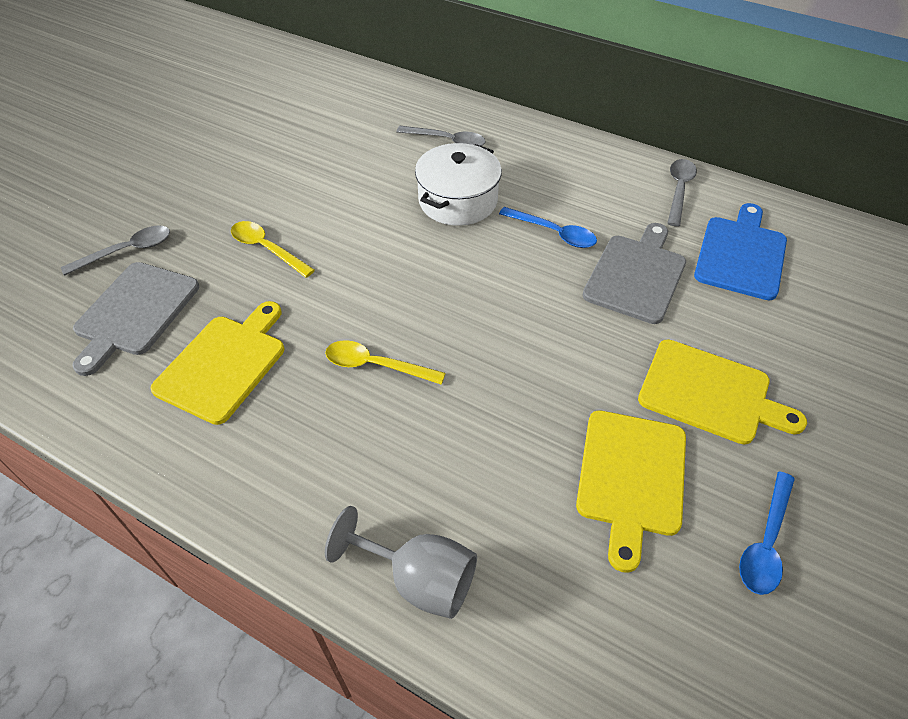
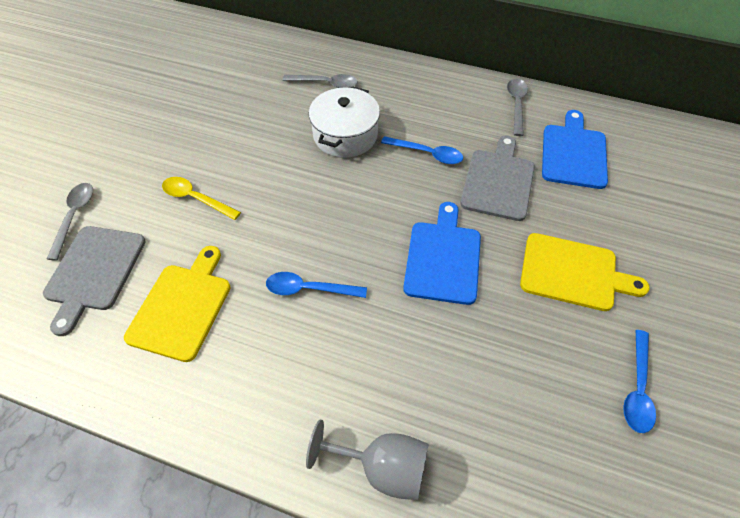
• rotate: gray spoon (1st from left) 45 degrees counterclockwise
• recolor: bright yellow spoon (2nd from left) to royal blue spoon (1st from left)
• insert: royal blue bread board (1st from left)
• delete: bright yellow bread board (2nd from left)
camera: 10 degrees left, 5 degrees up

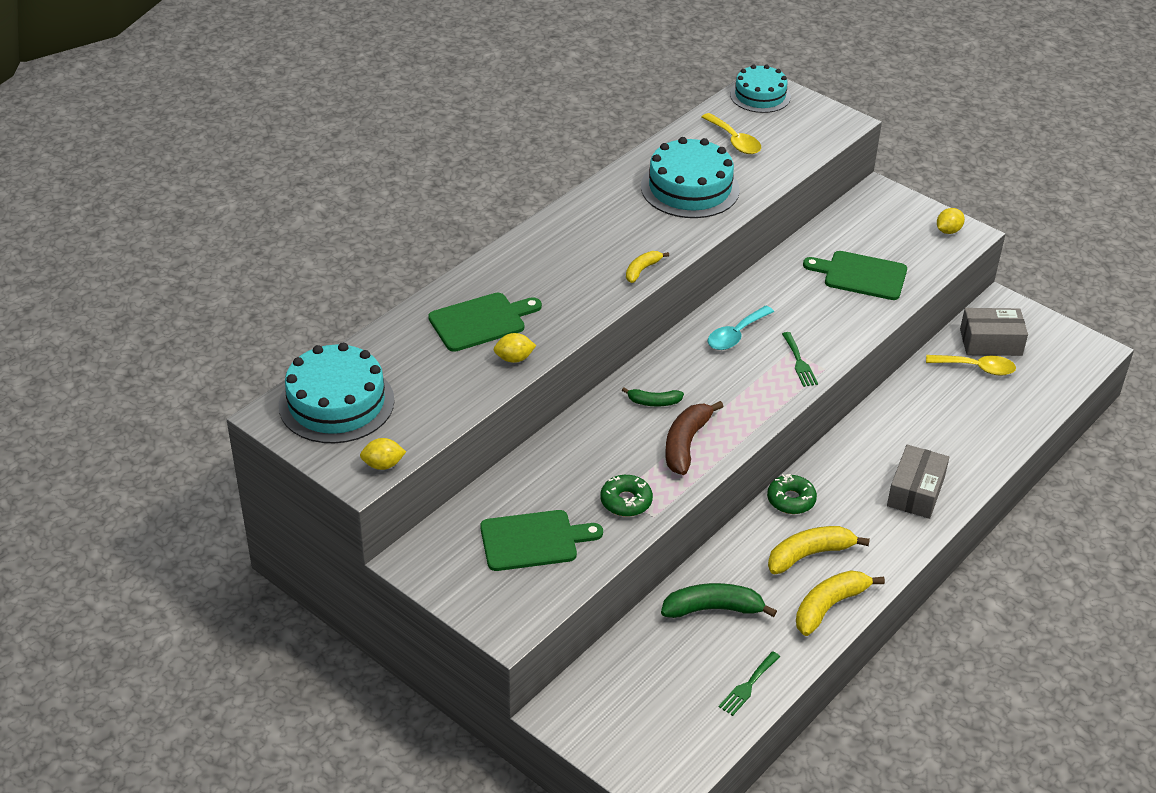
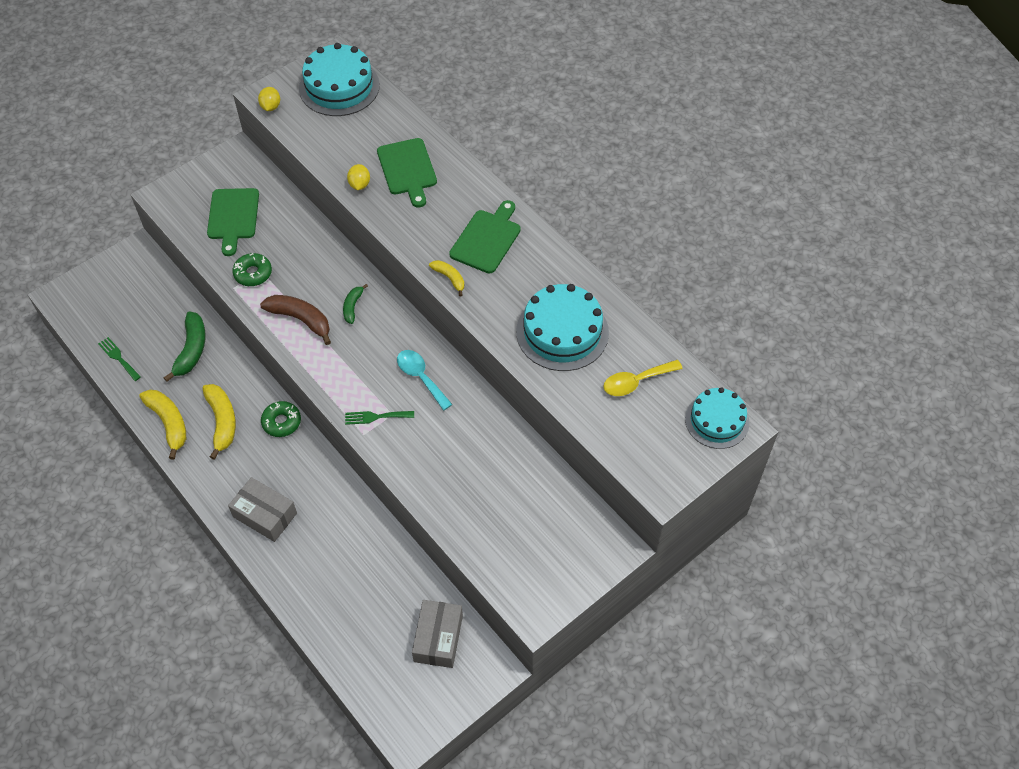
• move: leaf-green bread board (3rd from left)
• delete: bright yellow spoon (2nd from left)
• delete: bright yellow lemon (3rd from left)
camera: 100 degrees right, 15 degrees up

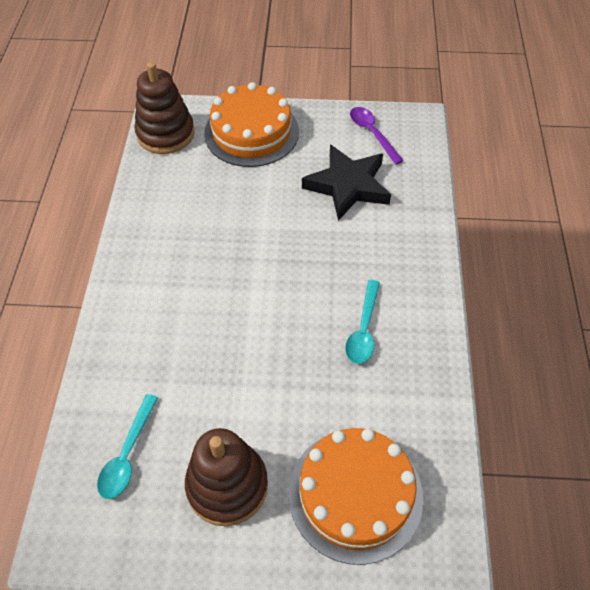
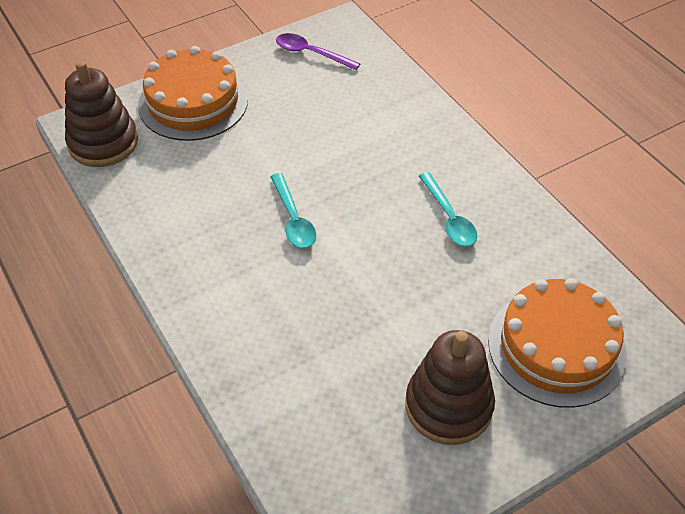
• move: turquoise spoon (1st from left)
• delete: jet-black star shape
camera: 35 degrees left, 5 degrees down

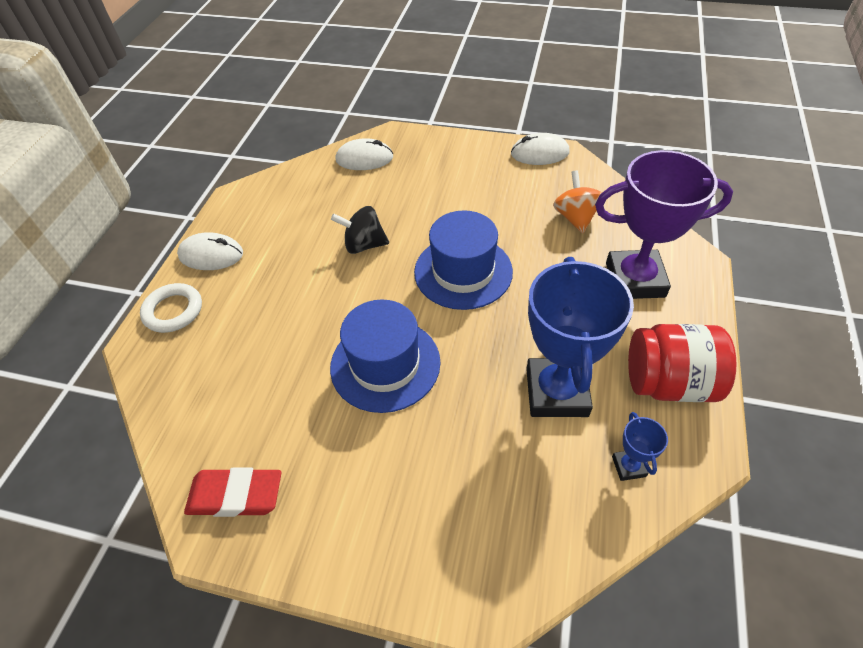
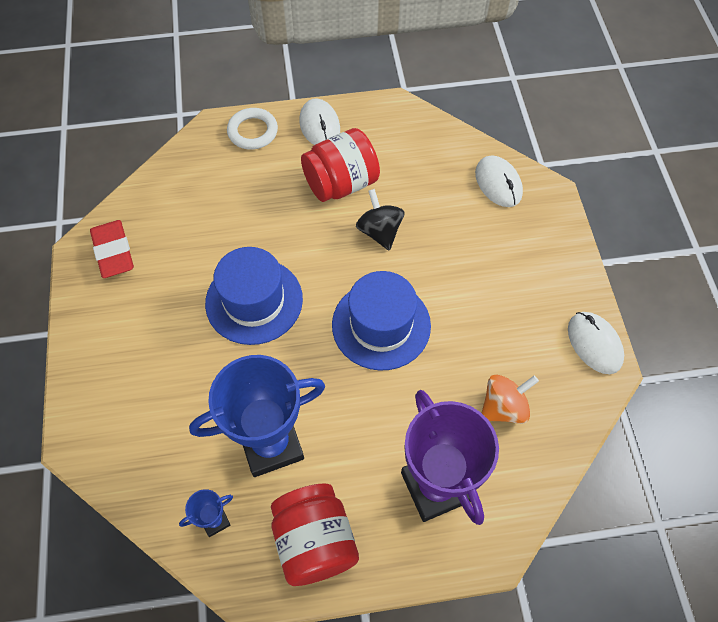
• insert: scarlet jar (2nd from left)
camera: 65 degrees right, 10 degrees up

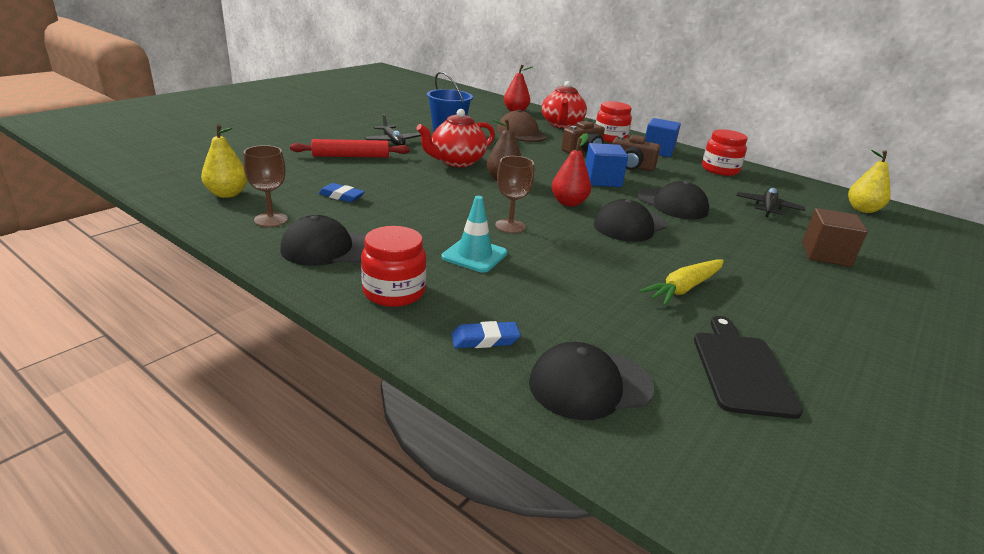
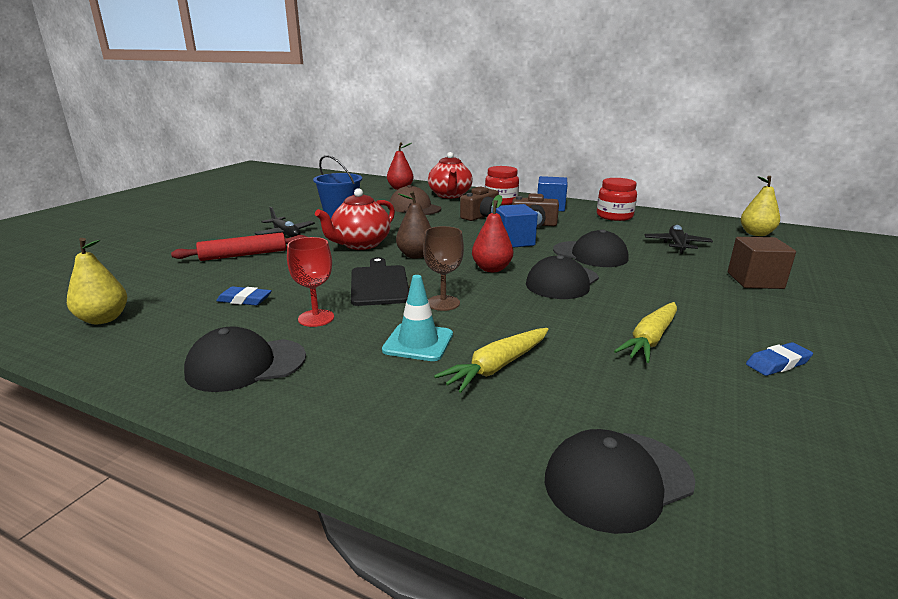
• insert: scarlet wine glass
• move: jet-black bread board
• insert: bright yellow toy carrot (1st from left)
• move: royal blue pencil eraser (2nd from left)
• delete: brown wine glass (1st from left)
• delete: scarlet jar (1st from left)
camera: 10 degrees left, 5 degrees down

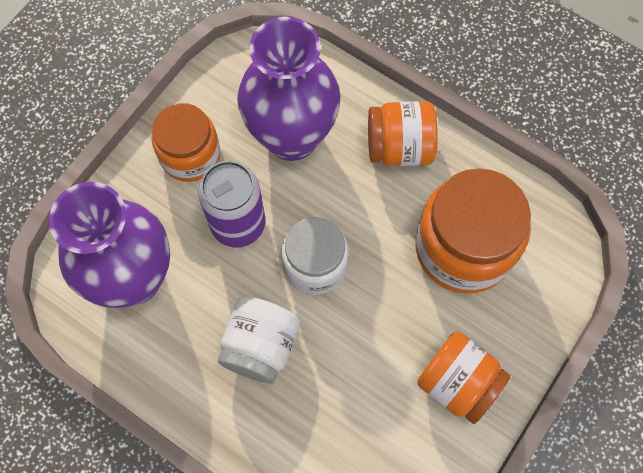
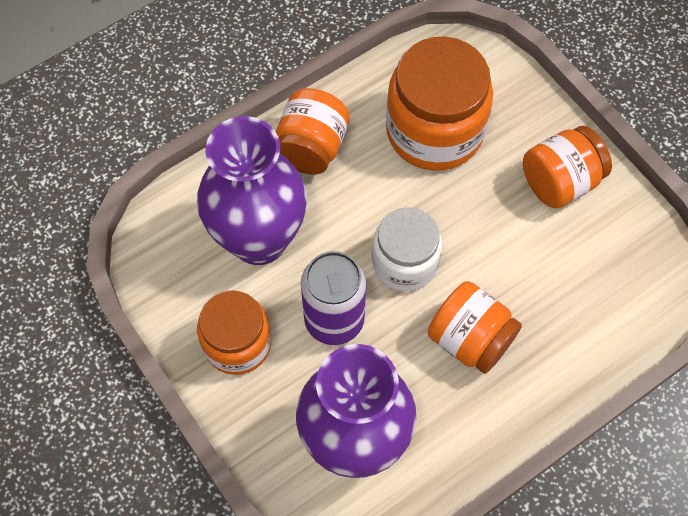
• recolor: pure white jar (1st from left) to orange-coloured jar (4th from left)
camera: 70 degrees left, 5 degrees down

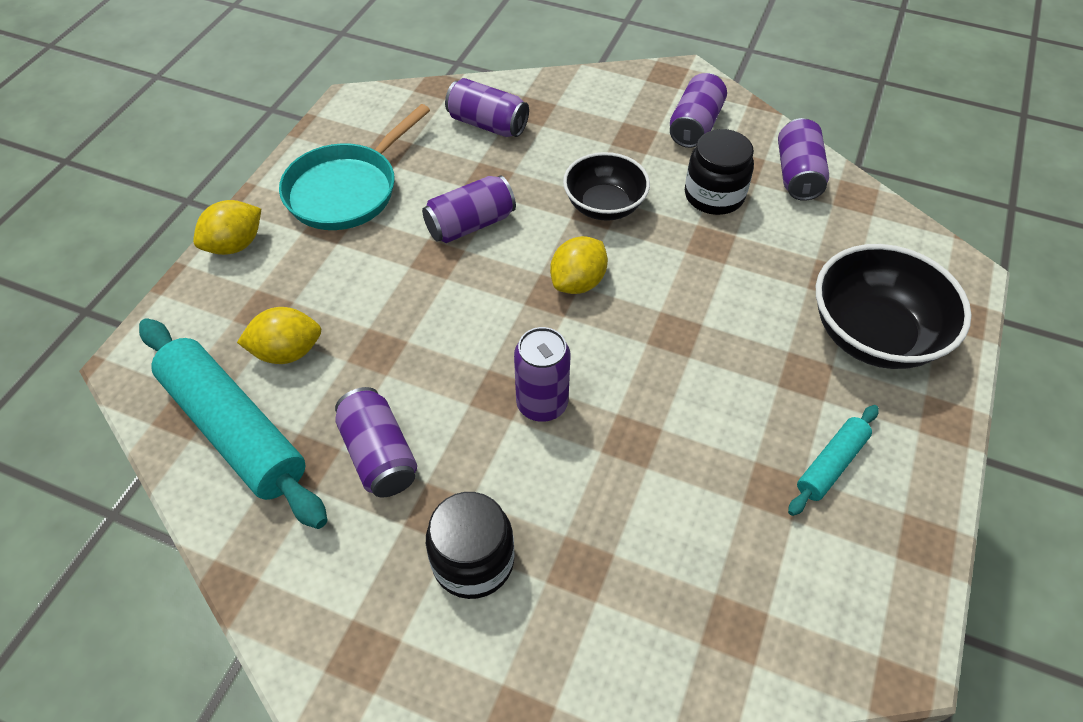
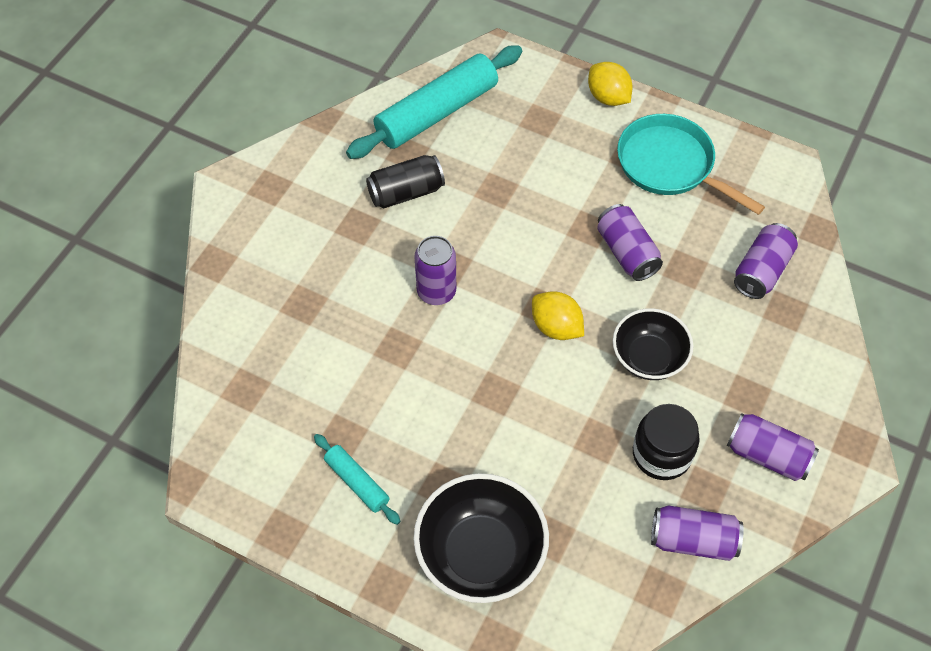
• recolor: purple can (1st from left) to jet-black can
• delete: bright yellow lemon (2nd from left)
• delete: jet-black jar (1st from left)
camera: 95 degrees right, 5 degrees up

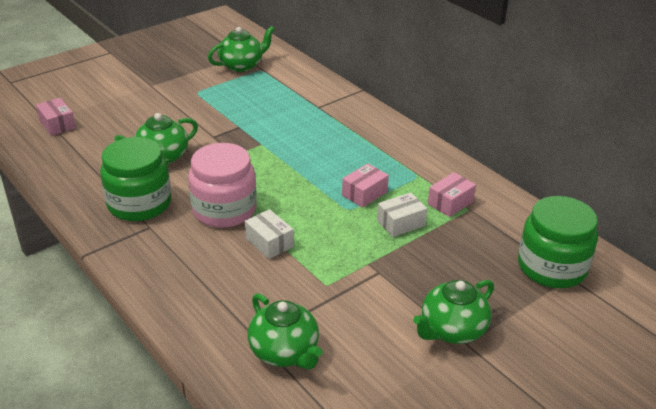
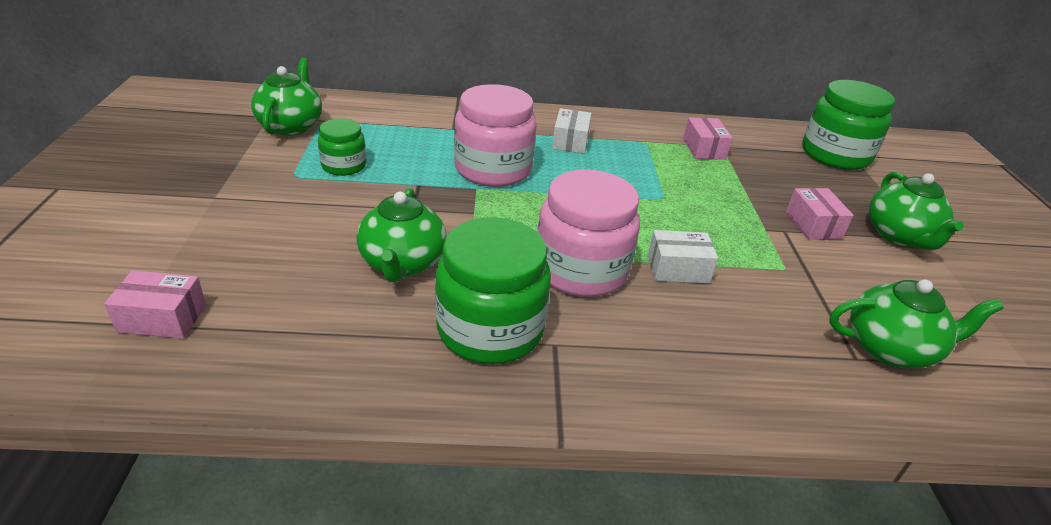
• insert: leaf-green jar (1st from left)
• insert: rose-pink jar (1st from left)
• move: pure white parcel (2nd from left in the first image) to pure white parcel (1st from left)
• move: rose-pink parcel (2nd from left in the first image) to rose-pink parcel (3rd from left)
camera: 55 degrees left, 0 degrees up

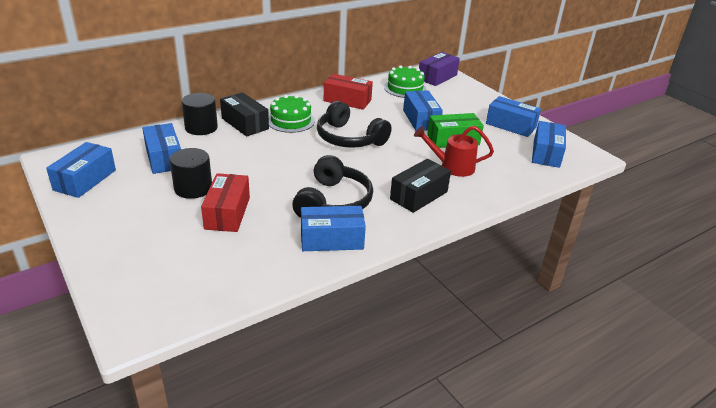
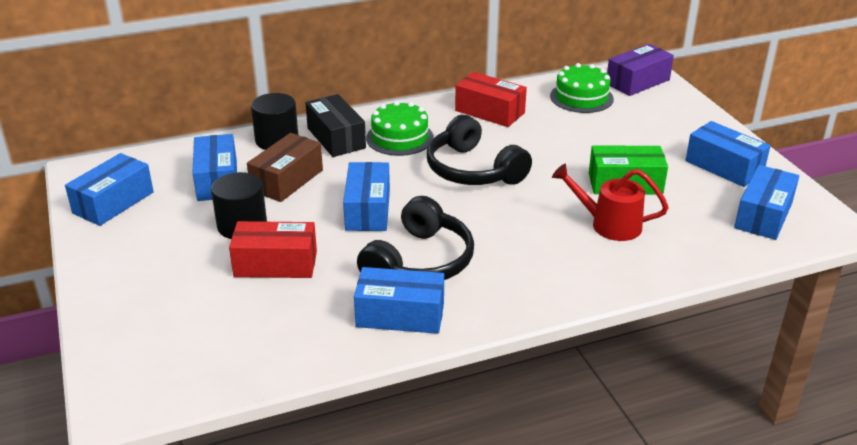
• rotate: scarlet parcel (1st from left) 75 degrees clockwise
• insert: brown parcel
• move: royal blue parcel (4th from left in the first image) to royal blue parcel (3rd from left)
• delete: jet-black parcel (2nd from left)
camera: 15 degrees right, 0 degrees up

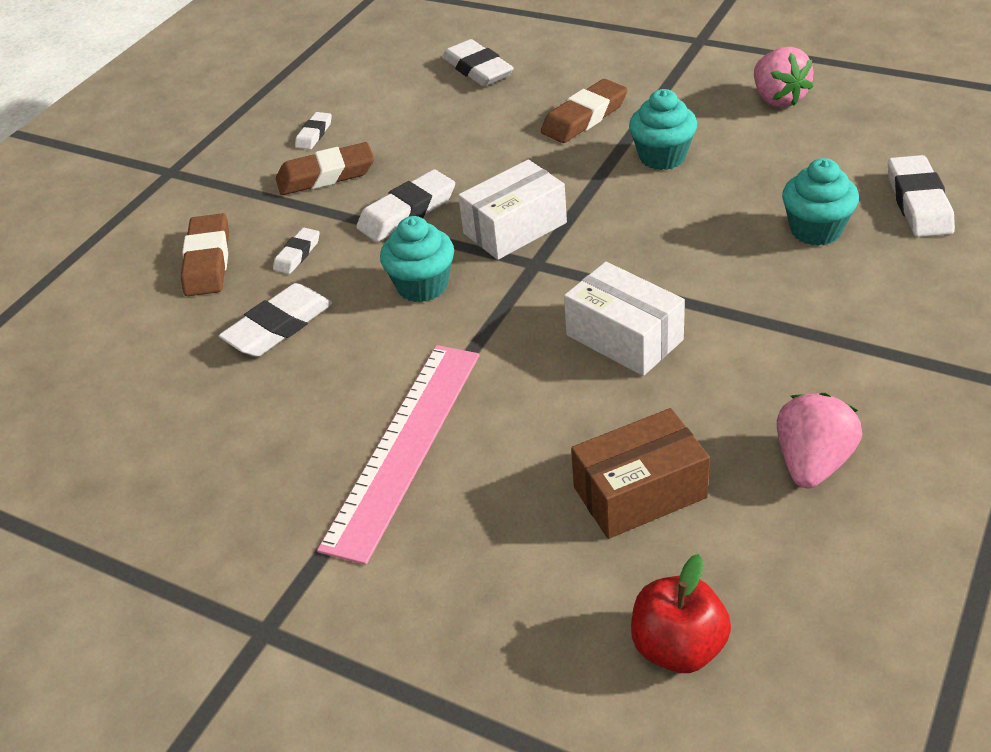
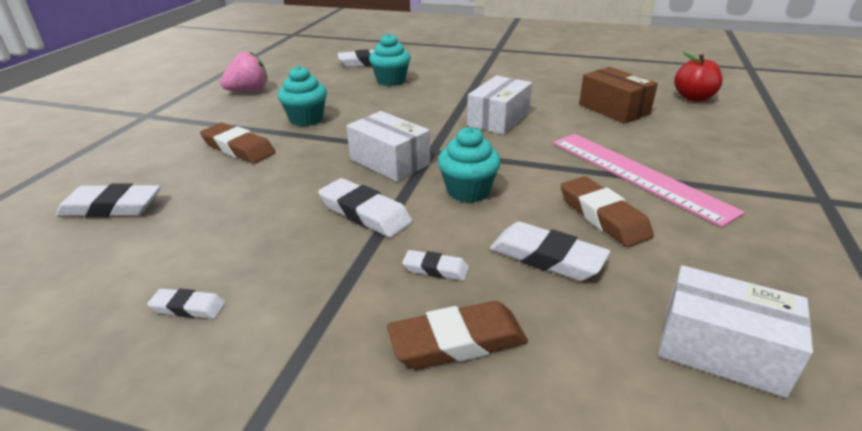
• rotate: pure white pencil eraser (5th from left in the first image) 45 degrees clockwise
• rotate: rose-pink measuring stick 45 degrees clockwise
• move: brown pencil eraser (2nd from left in the first image) to brown pencil eraser (3rd from left)
• insert: pure white parcel (3rd from left)
• delete: rose-pink strawberry (2nd from left)
camera: 105 degrees left, 10 degrees down

